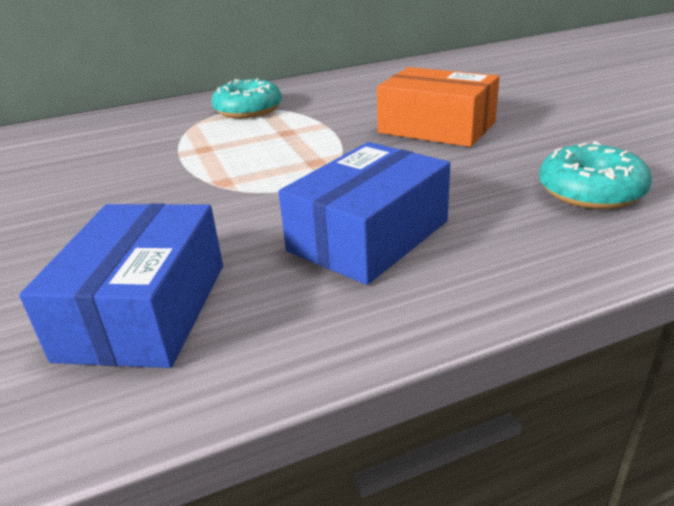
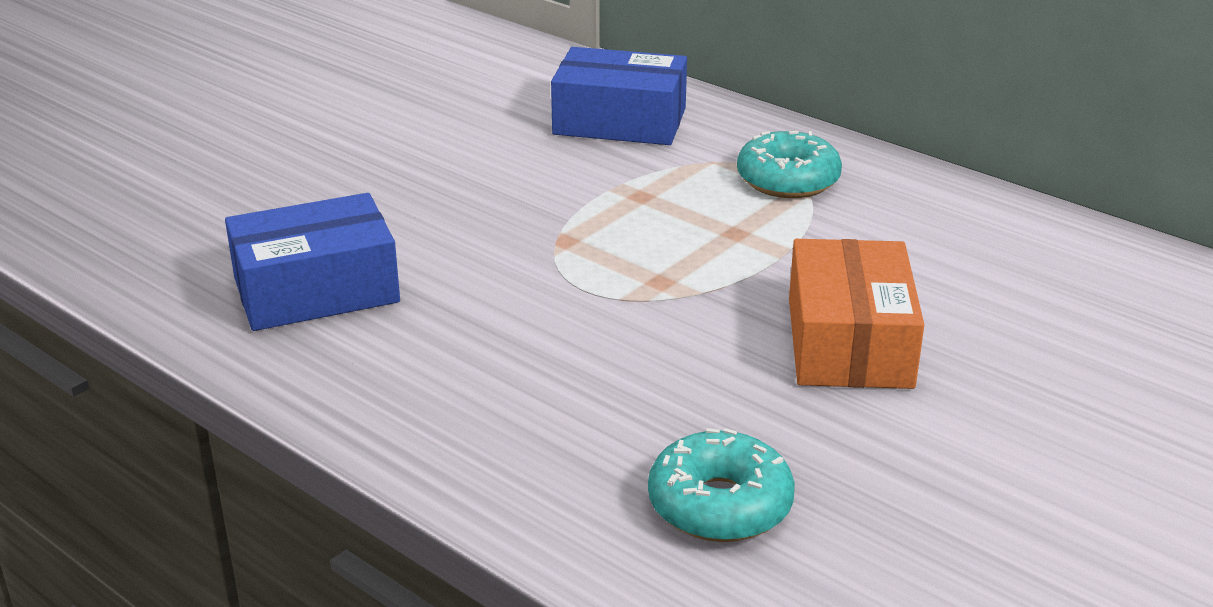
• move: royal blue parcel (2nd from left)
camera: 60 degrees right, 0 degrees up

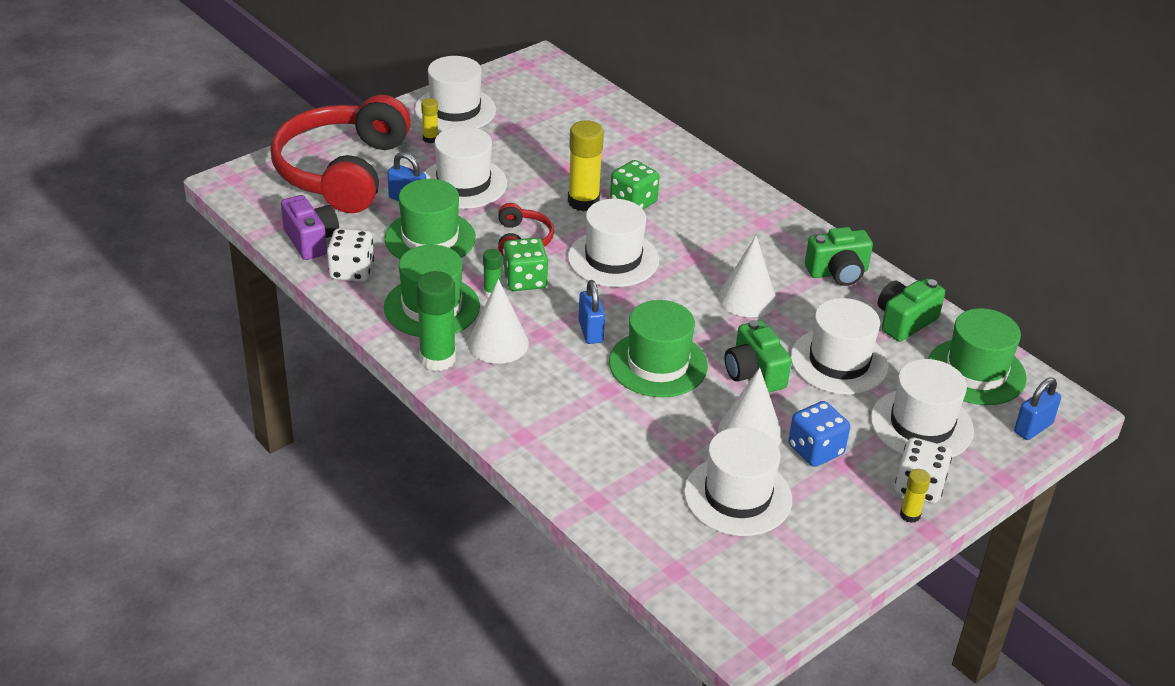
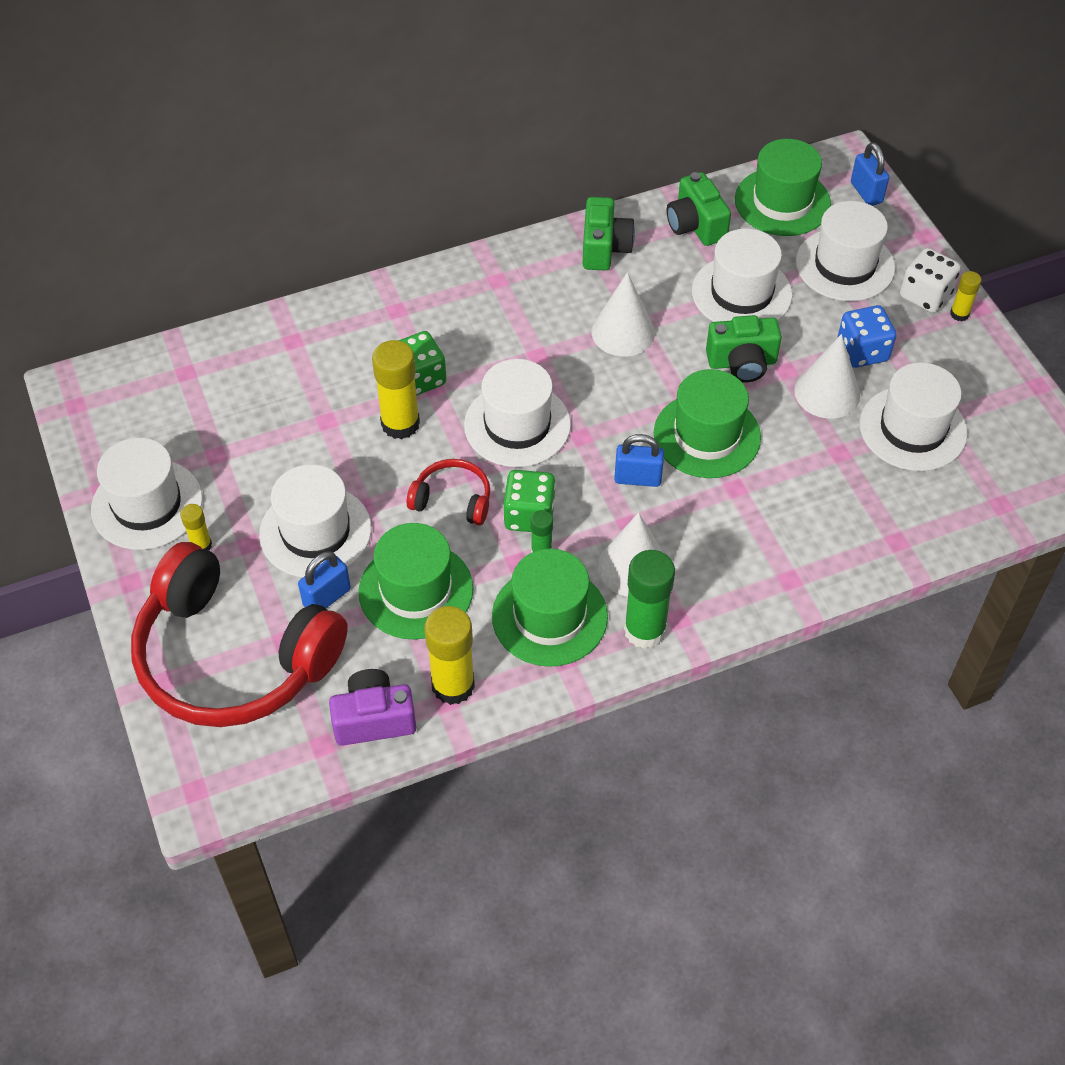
• replace: pure white die (1st from left) to bright yellow stick of glue (3rd from left)
camera: 70 degrees left, 15 degrees up

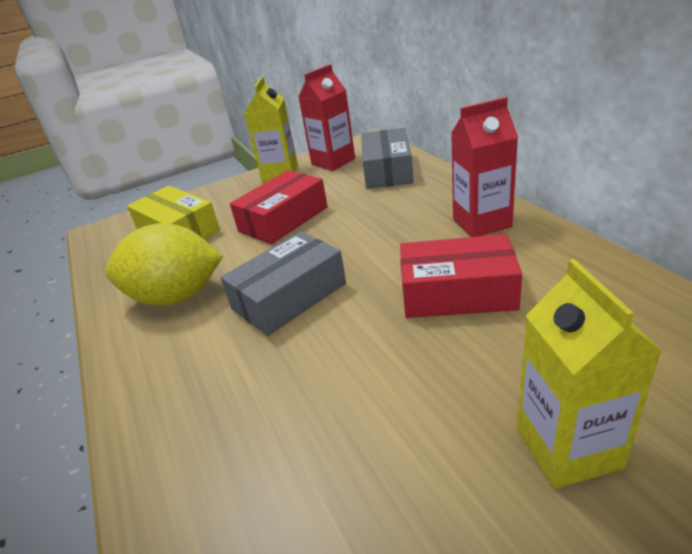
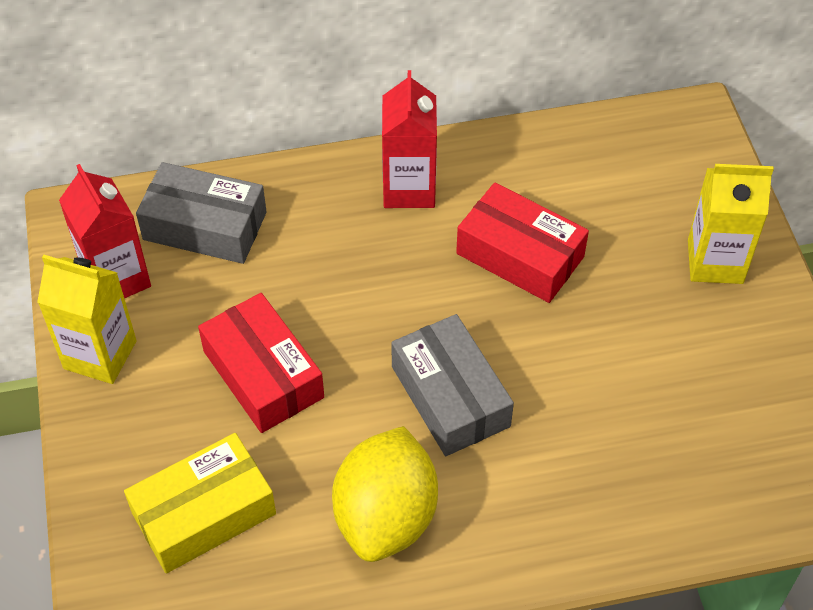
• rotate: scarlet parcel (2nd from left) 75 degrees counterclockwise
camera: 80 degrees left, 20 degrees up

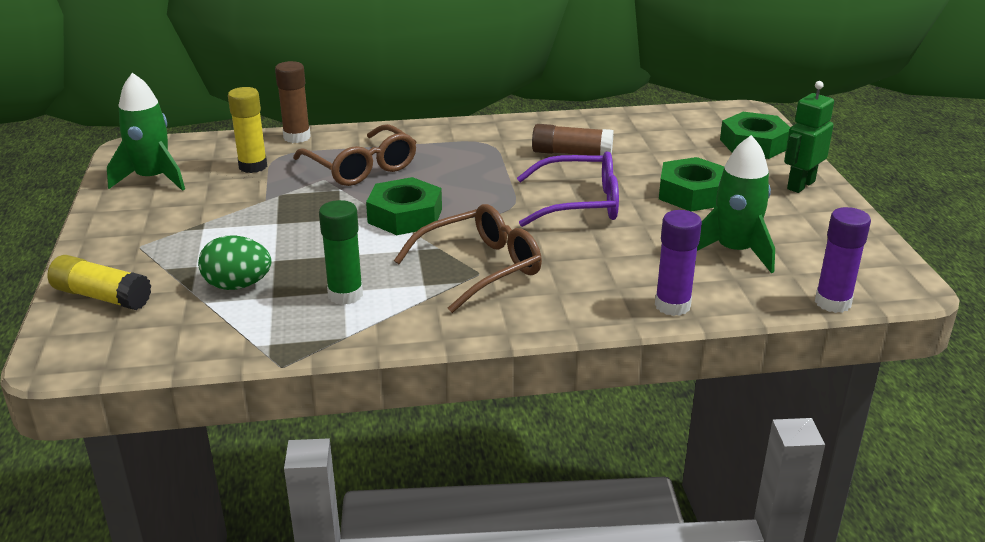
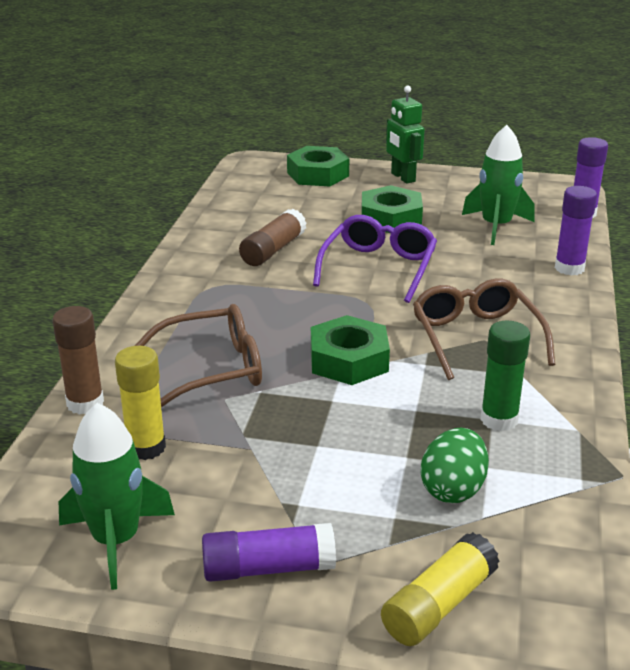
• insert: purple stick of glue (1st from left)
camera: 70 degrees left, 0 degrees up

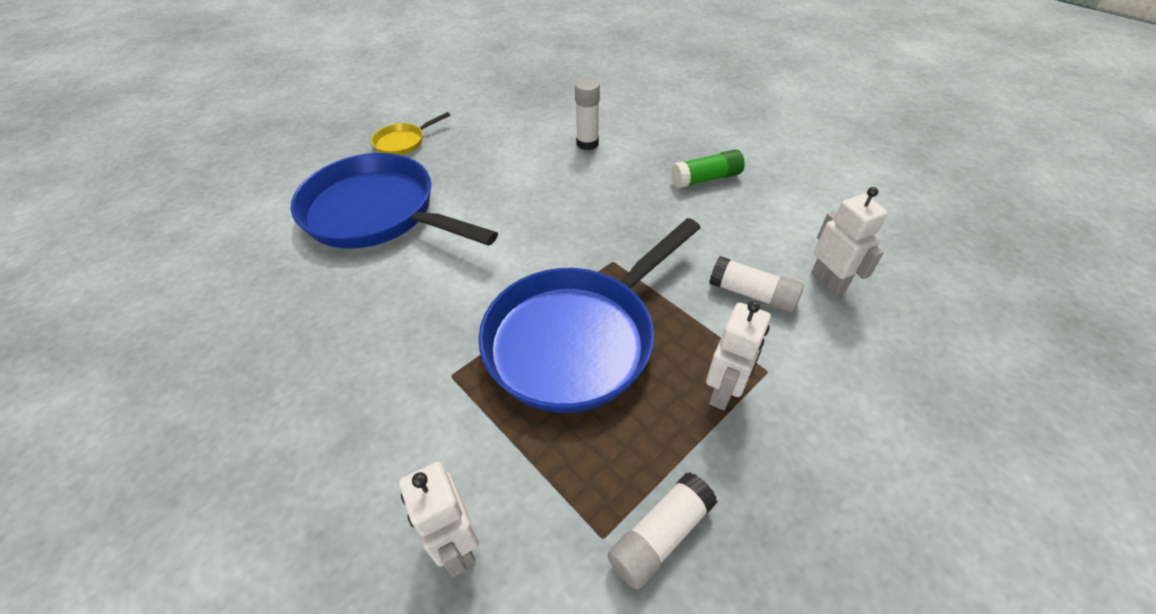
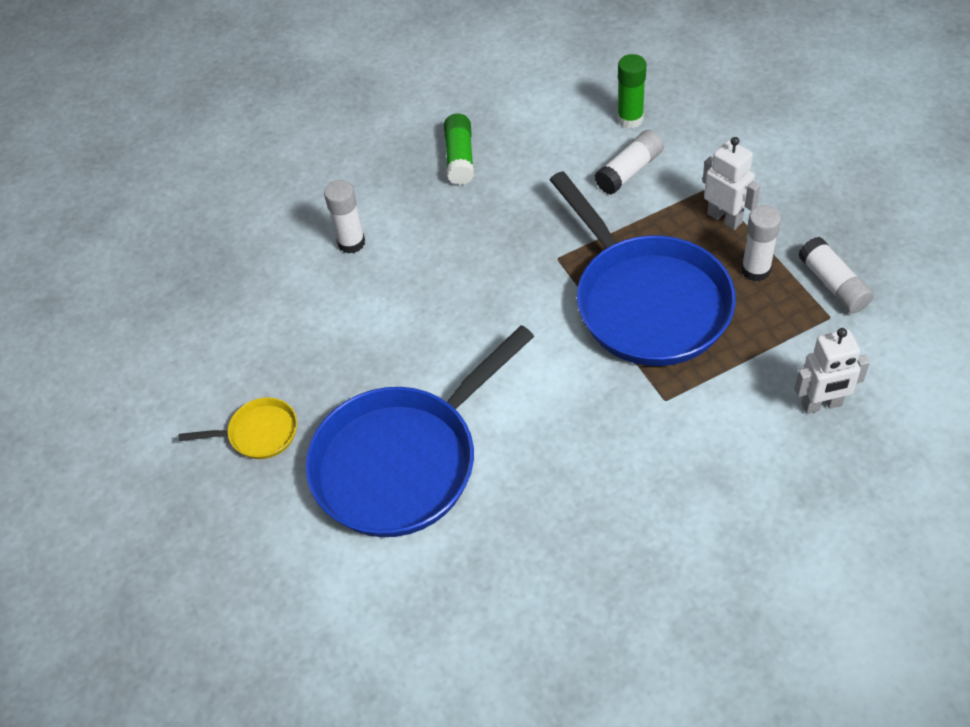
• rotate: bright yellow frying pan 75 degrees counterclockwise
• replace: pure white toy robot (3rd from left) to leaf-green stick of glue (2nd from left)
• insert: pure white stick of glue (3rd from left)
camera: 70 degrees left, 5 degrees up

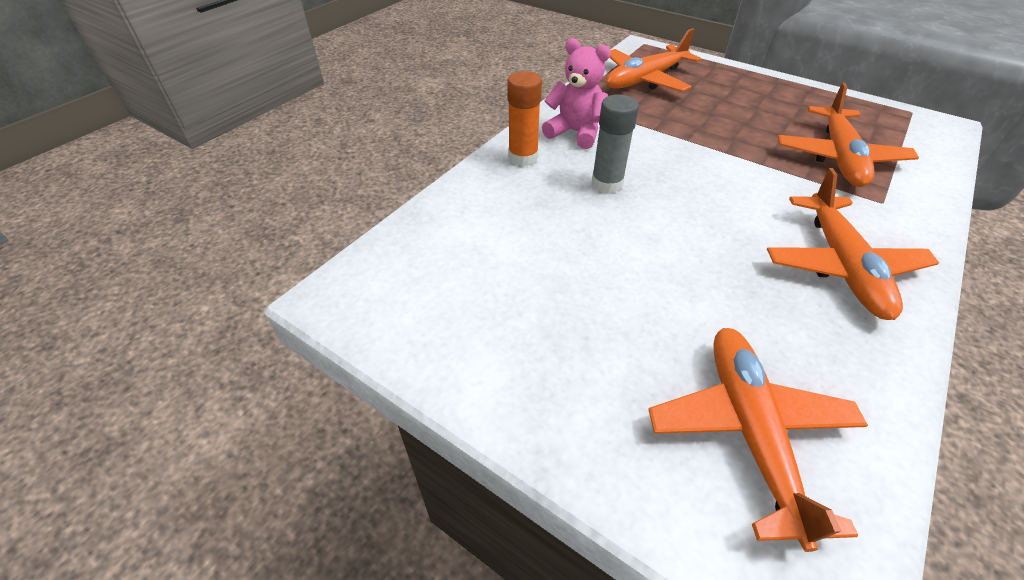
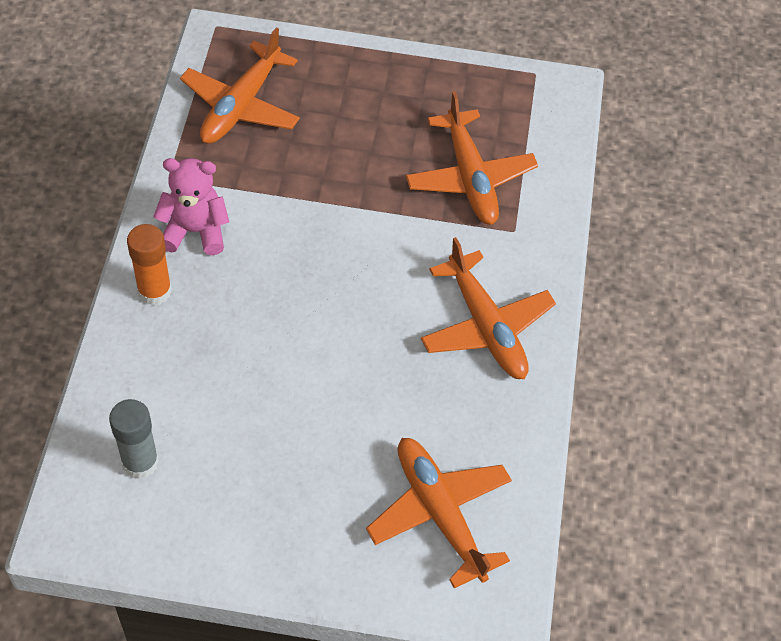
• move: gray stick of glue
camera: 30 degrees left, 10 degrees up

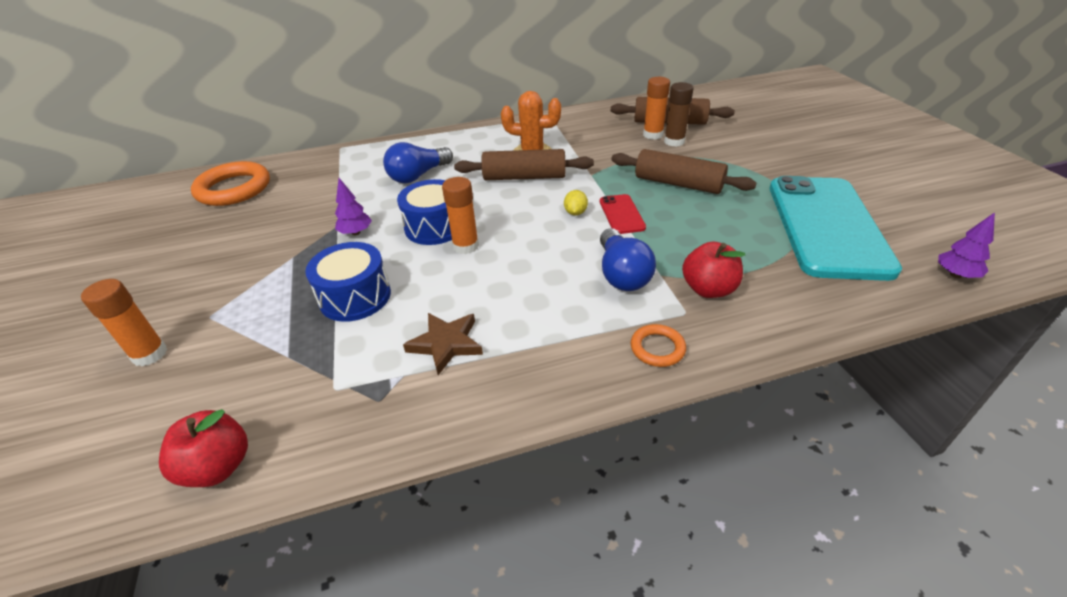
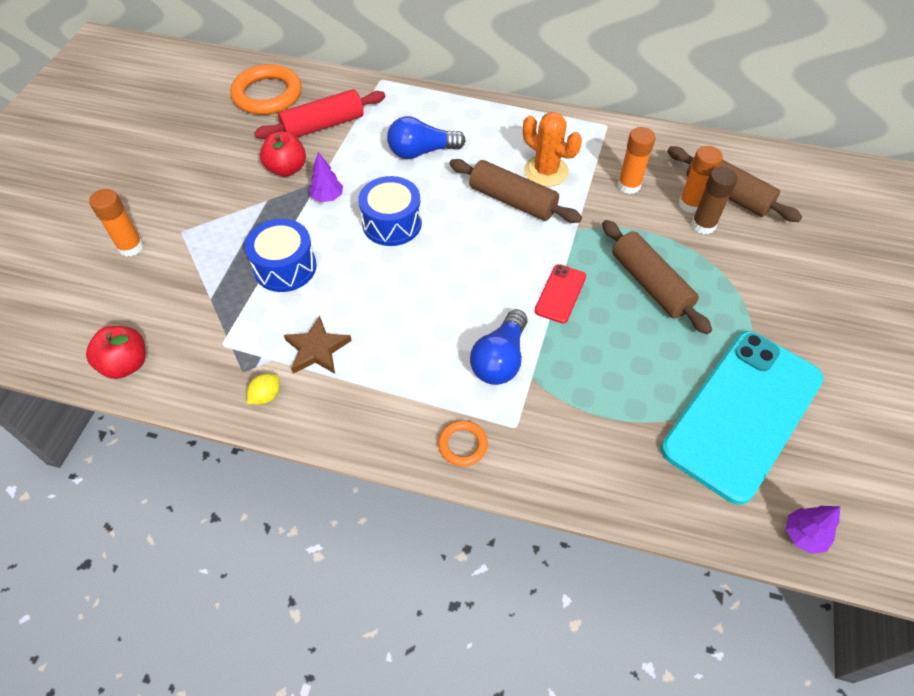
• move: bright yellow lemon
• insert: scarlet rolling pin
• move: scarlet apple (2nd from left)
• move: orange-coloured stick of glue (2nd from left)
camera: 30 degrees right, 15 degrees up

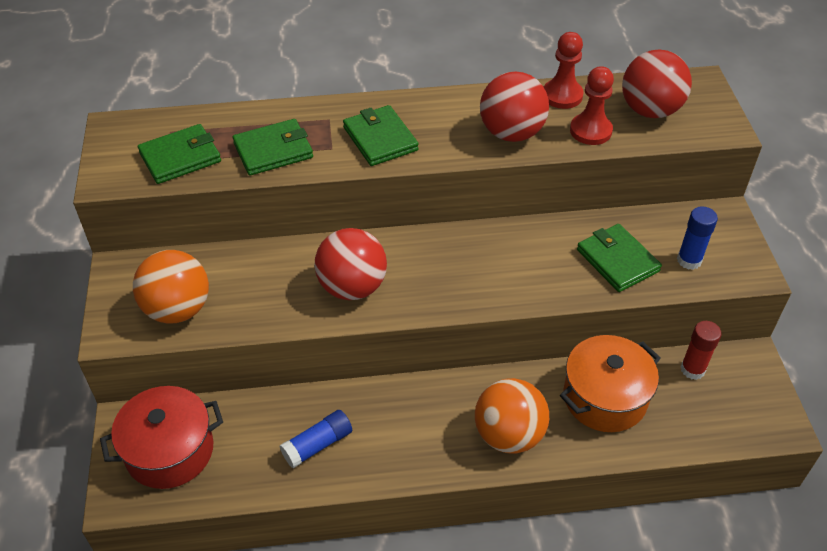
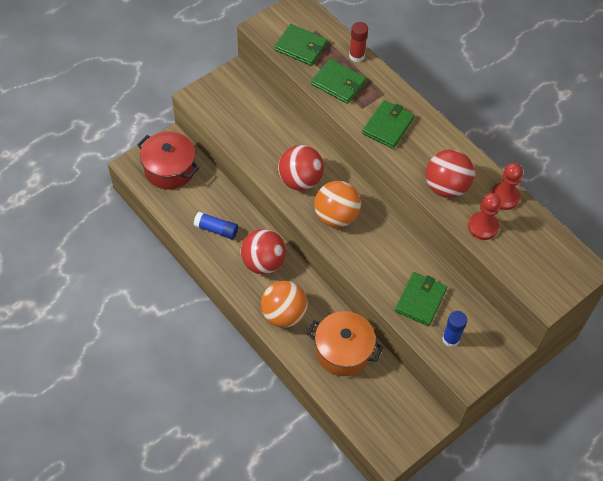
• move: scarlet ball (3rd from left in the first image) to scarlet ball (1st from left)
• move: orange-coloured ball (1st from left in the first image) to orange-coloured ball (2nd from left)
• move: scarlet stick of glue
camera: 55 degrees right, 10 degrees up

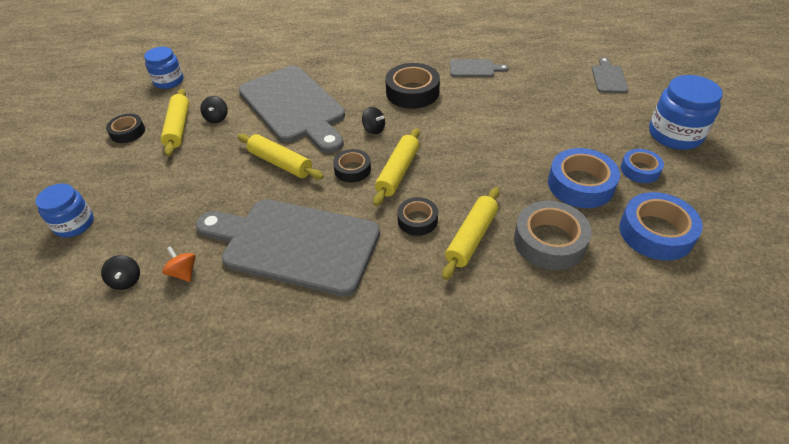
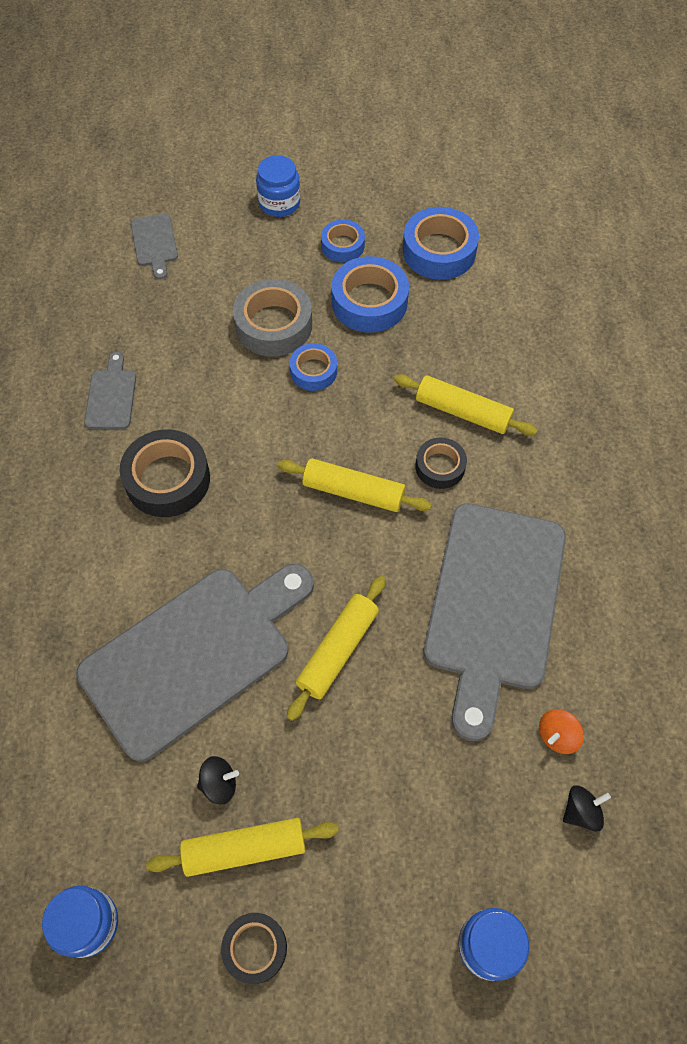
• rotate: gray bread board (4th from left in the first image) 105 degrees counterclockwise
• move: gray tape
• resize: royal blue jar (3rd from left in the first image) x0.67
• insert: royal blue tape (1st from left)
• delete: jet-black tape (2nd from left)
• delete: jet-black whirligig (3rd from left)
camera: 95 degrees left, 15 degrees up

